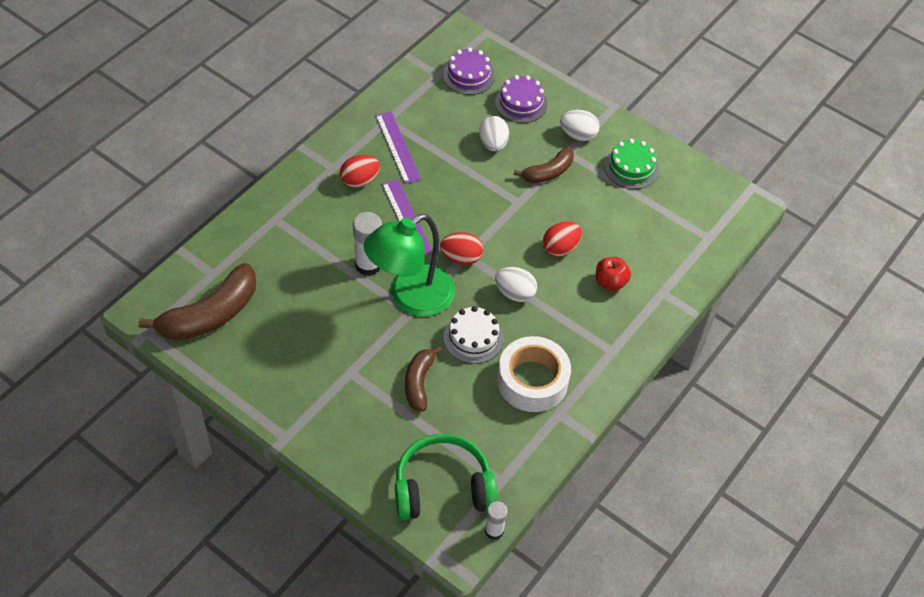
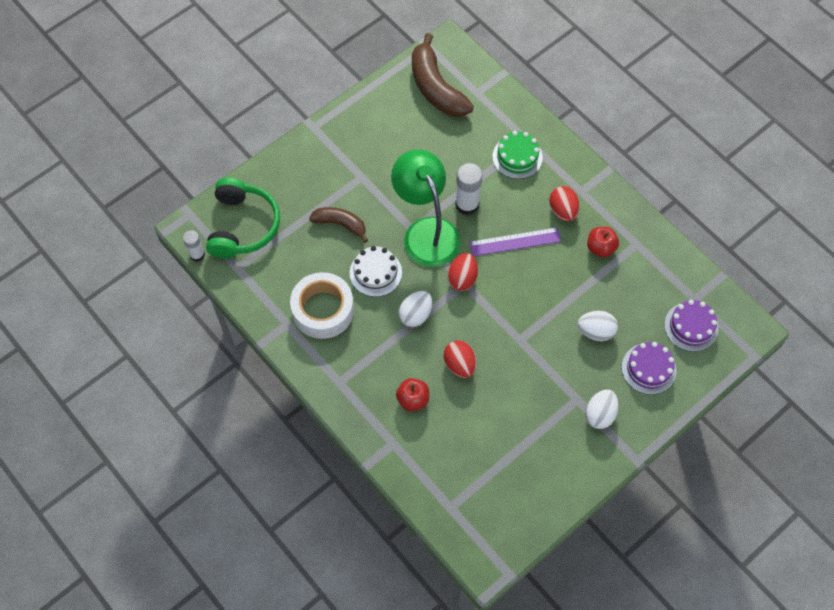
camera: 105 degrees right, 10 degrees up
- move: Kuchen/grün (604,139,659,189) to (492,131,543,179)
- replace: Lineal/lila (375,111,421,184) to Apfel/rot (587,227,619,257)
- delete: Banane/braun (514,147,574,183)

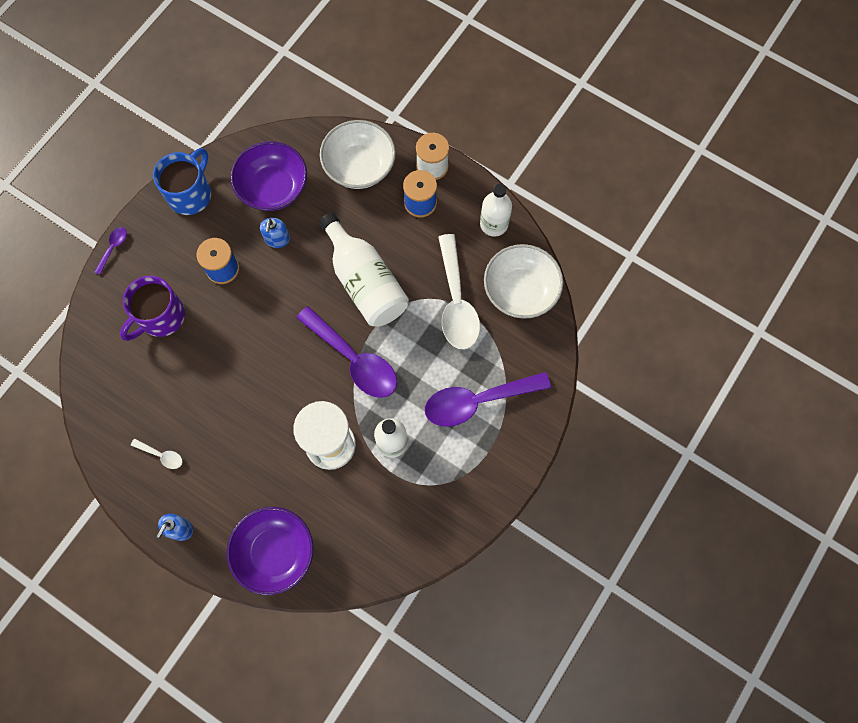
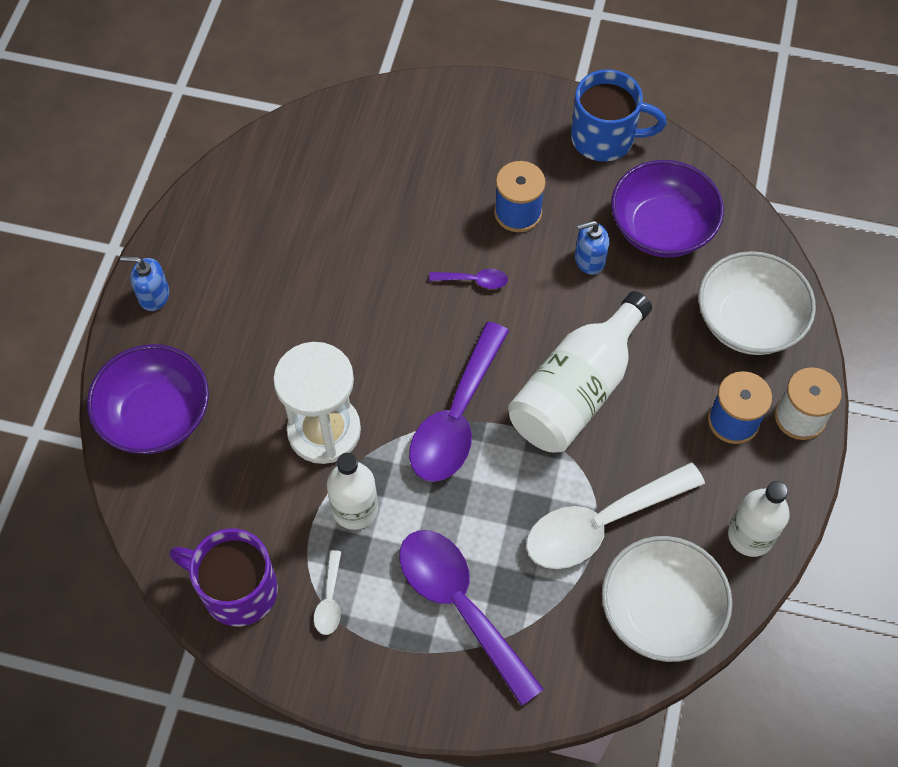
camera: 70 degrees right, 10 degrees down
- move: Tasse/lila (120,276,185,341) to (170,528,278,626)
- move: Löffel/weiß (131,439,183,469) to (314,550,341,635)
- move: Löffel/lila (94,227,127,275) to (429,269,508,289)

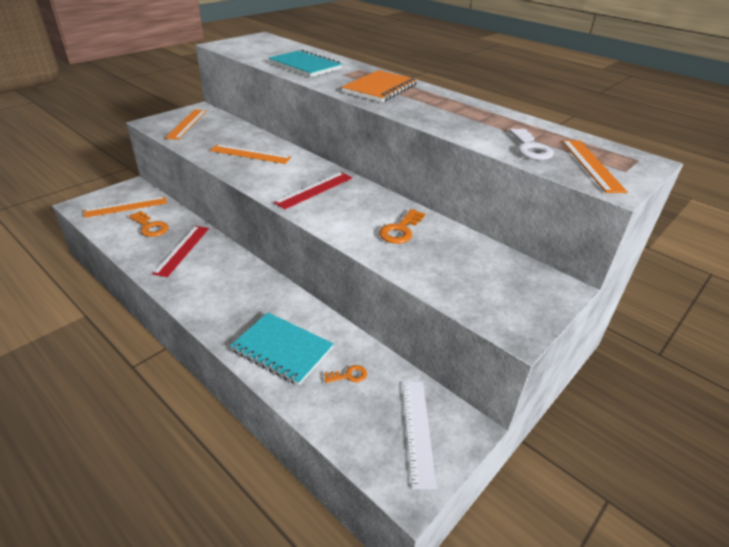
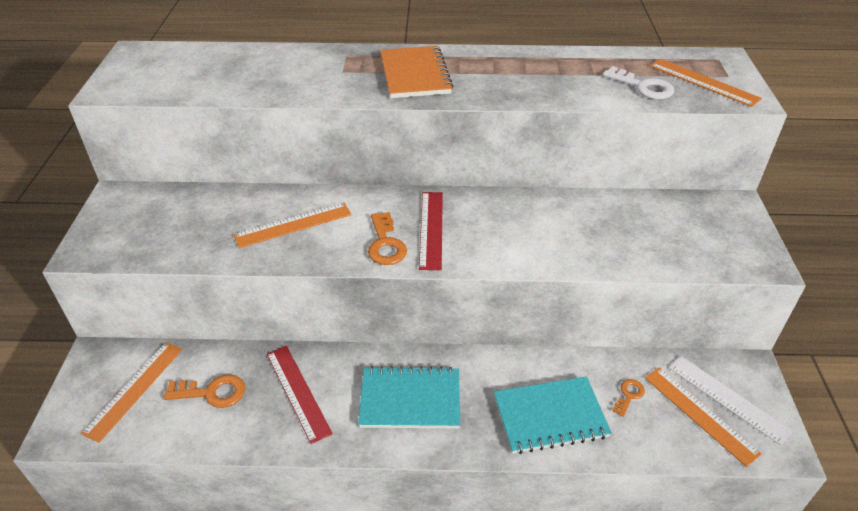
camera: 40 degrees left, 5 degrees up
- move: Notizbuch/türkis (268,50,342,77) to (358,366,460,429)
- move: Schlüssel/orange (379,209,425,244) to (368,212,407,265)
- move: Lineal/orange (165,109,207,140) to (645,367,762,467)

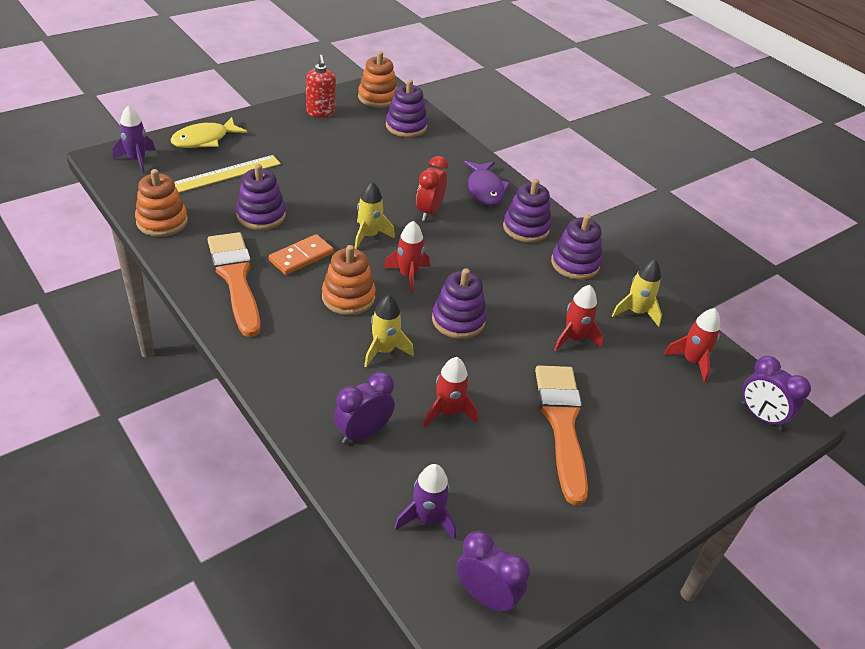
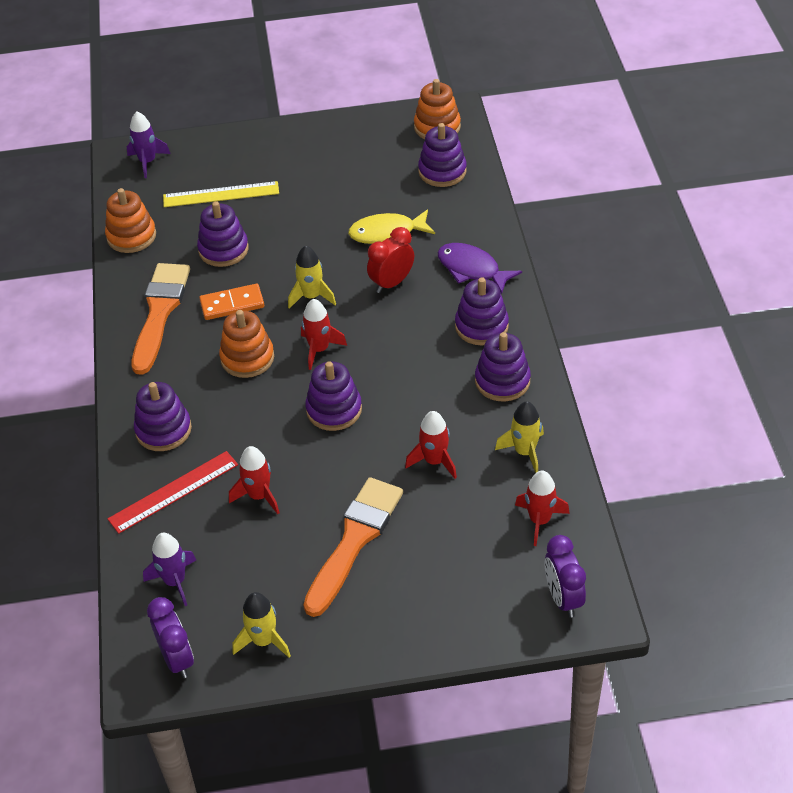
camera: 35 degrees right, 5 degrees up
- replace: Wecker/lila (334,372,395,444) to Lineal/rot (108,451,238,534)
- insert: Stapelspielzeug/lila (134,382,192,451)
- move: Rakete/gelb (364,295,414,367) to (233,592,291,658)
- move: Fisch/gelb (171,117,247,148) to (348,209,435,244)
- rotate: Fisch/lila (464,161,510,206) = (438,243,522,294) 105 degrees clockwise
- delete: Seifenspender/rot (306,55,336,118)

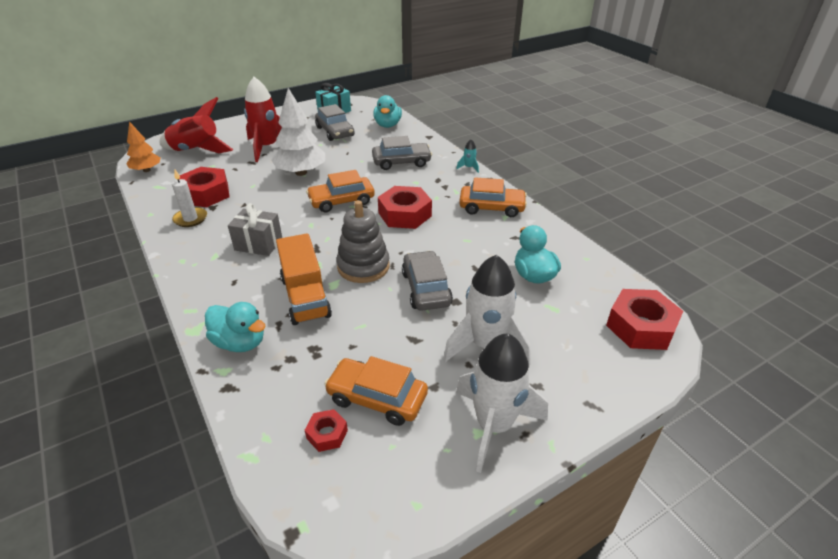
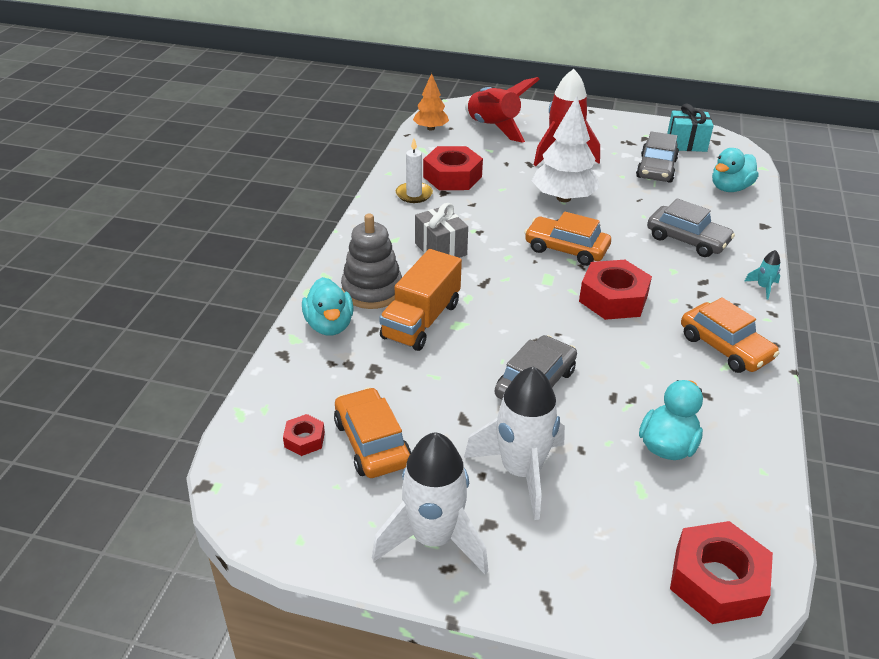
camera: 45 degrees right, 0 degrees up
- move: Stapelspielzeug/grau (336,200,390,283) to (341,213,402,309)

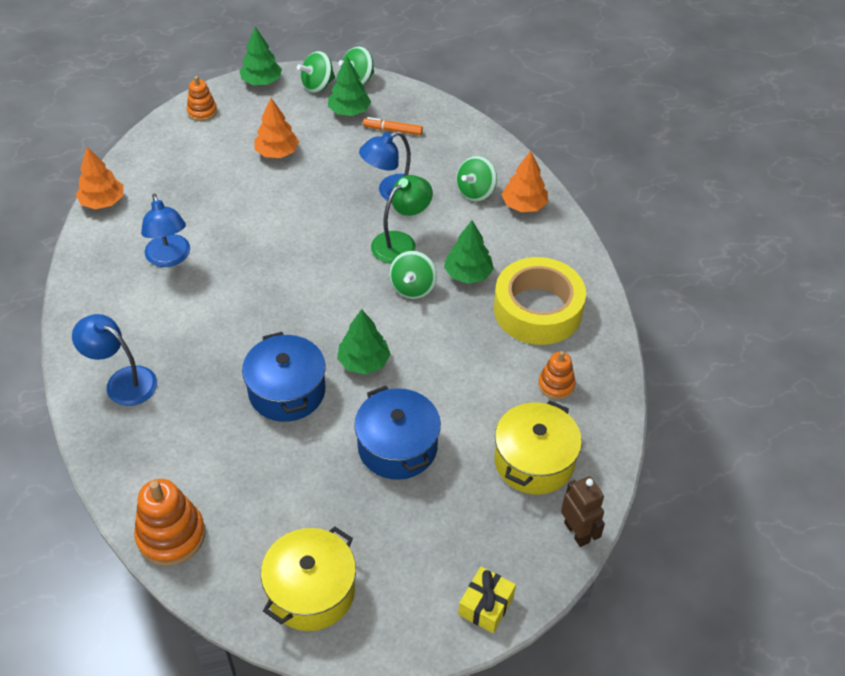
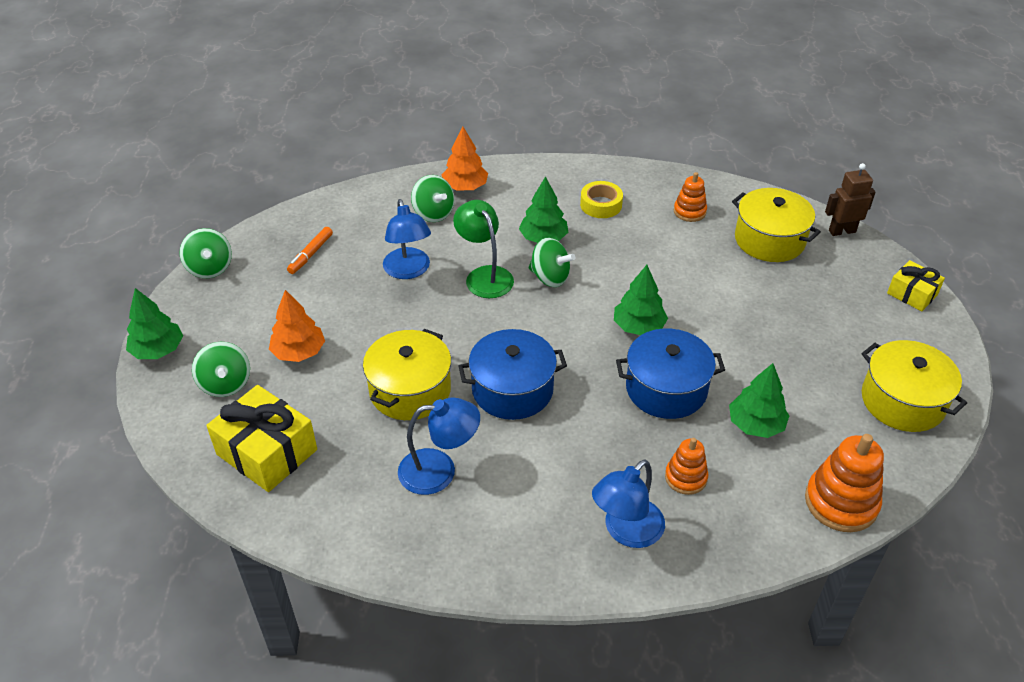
camera: 75 degrees left, 5 degrees down
- move: Kreisel/grün (297,51,335,93) to (192,342,250,397)
- insert: Geschenk/gelb (206,385,317,492)
- insert: Kochtopf/gelb (363,329,451,420)
- move: Kochtopf/blau (354,386,441,480) to (458,329,567,420)
- resize: Klebeband/gelb (494,257,586,345) = (580,181,623,218) x0.50
- move: Stapelspielzeug/orange (187,76,217,121) to (665,438,708,495)
- move: Baum/grün (328,57,371,116) to (729,363,789,438)
- delete: Baum/orange (76,147,123,209)

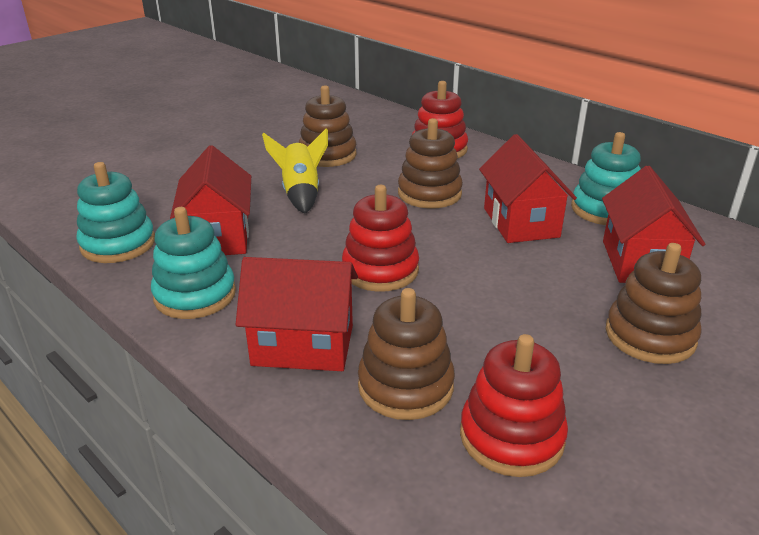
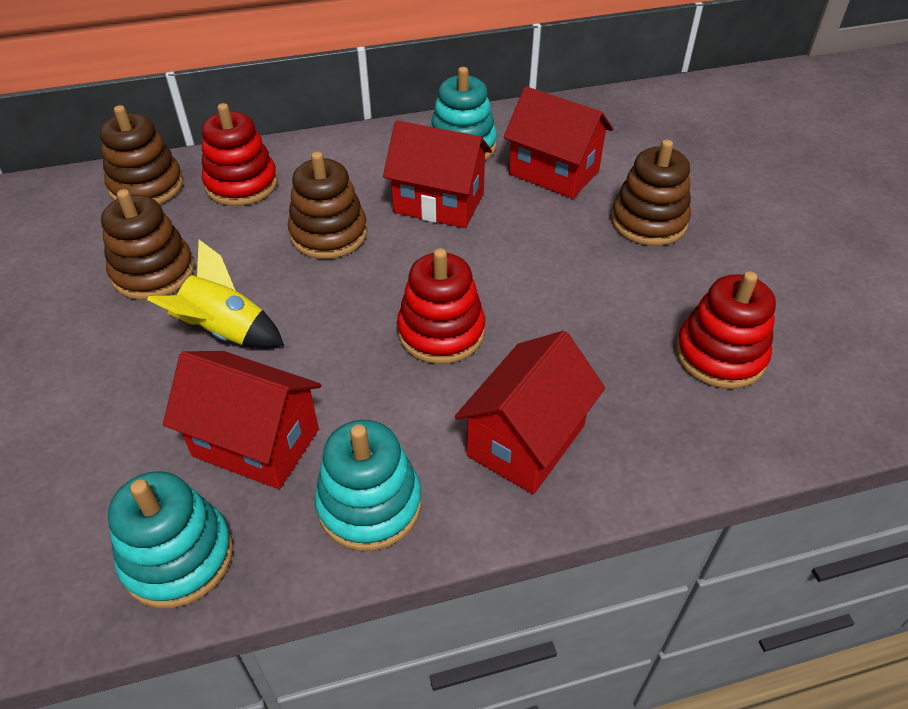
camera: 60 degrees left, 15 degrees up
- move: Stapelspielzeug/braun (358,288,455,420) to (100,105,183,204)

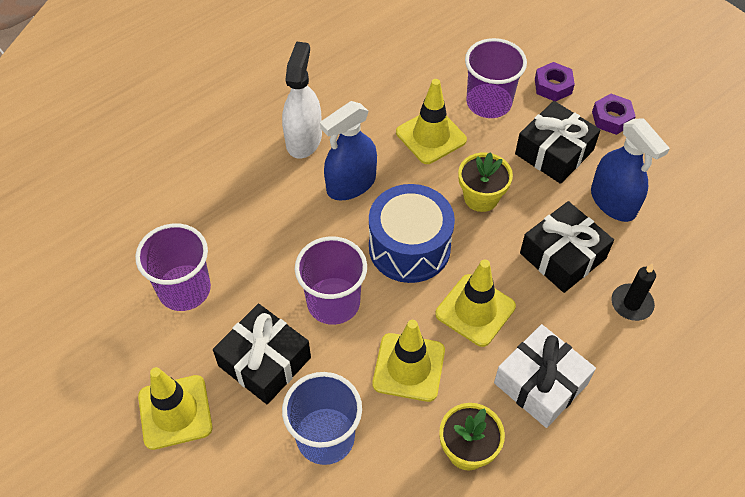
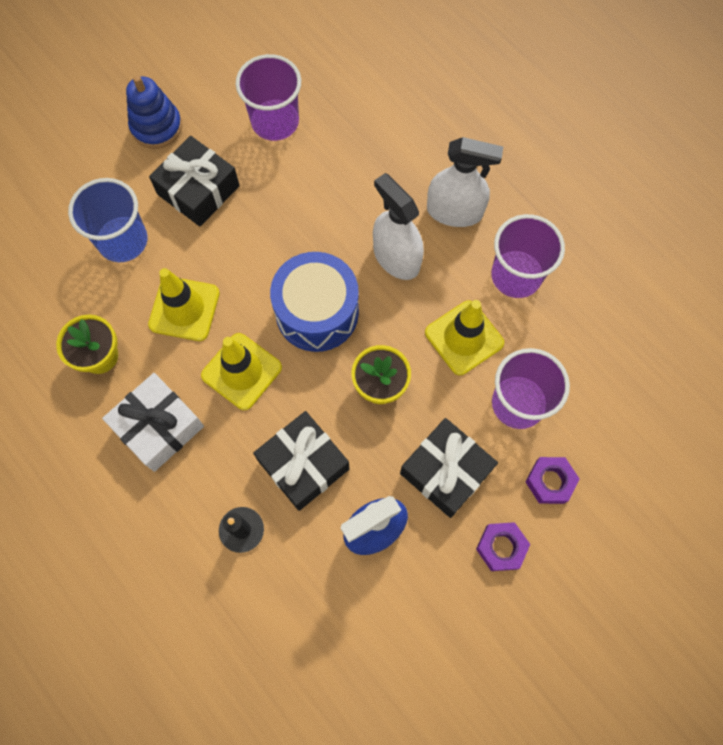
camera: 90 degrees right, 15 degrees up
- replace: Leitkegel/gelb (138,367,212,450) to Stapelspielzeug/blau (126,75,182,149)
- recolor: Sprühflasche/blau (320,101,377,200) to Sprühflasche/weiß (373,173,424,280)
- move: Becher/lila (295,236,367,325) to (491,214,565,298)

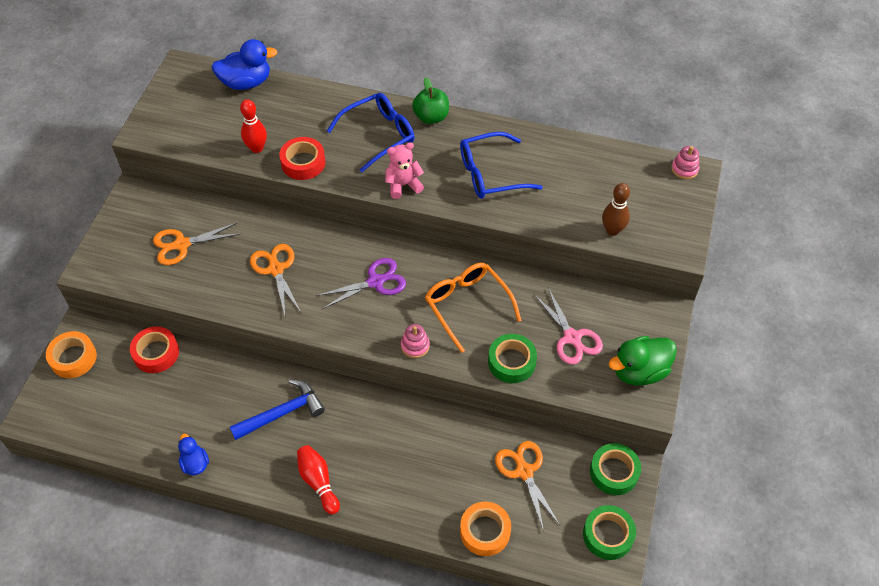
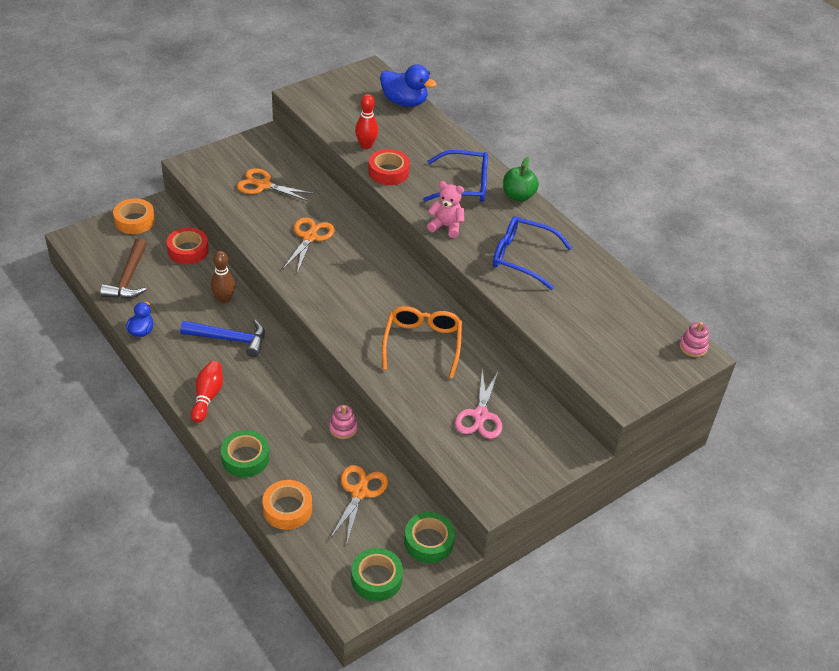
camera: 35 degrees right, 10 degrees down
- insert: Hammer/braun (100,238,147,299)
- move: Bowlingkegel/braun (602,183,630,236) to (211,251,235,304)
- move: Klebeband/grün (488,334,537,383) to (221,430,269,477)
- move: Stapelspielzeug/rosa (401,324,430,358) to (329,405,357,439)
- delete: Schere/lila (316,258,406,309)
- delete: Ente/grün (608,336,677,386)

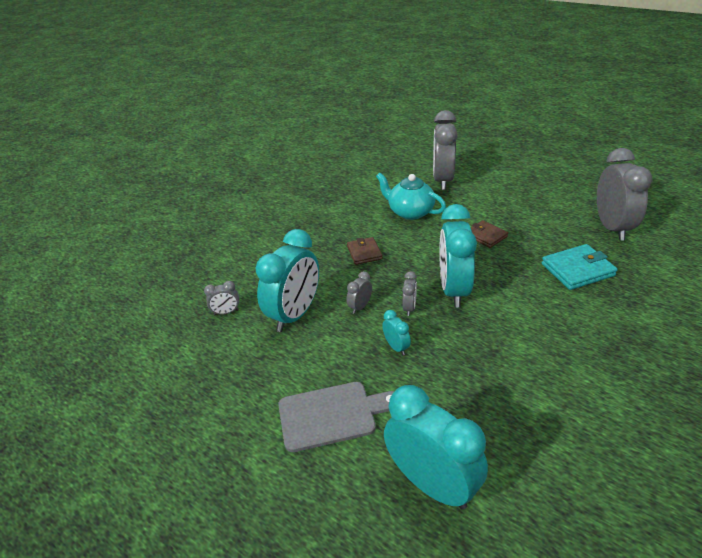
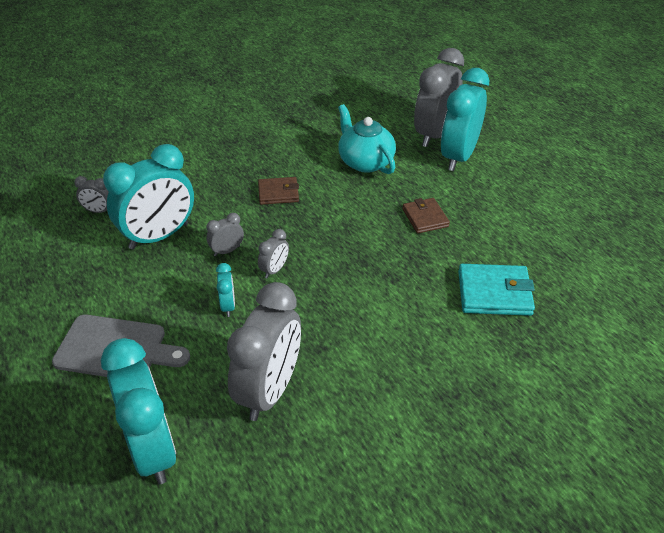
camera: 20 degrees right, 5 degrees up
- move: Wecker/grau (597,148,652,241) to (227,282,301,421)
- rotate: Geldbörse/braun (347,237,382,265) = (258,177,299,205) 75 degrees clockwise
- move: Wecker/türkis (439,204,477,307) to (441,68,489,171)

